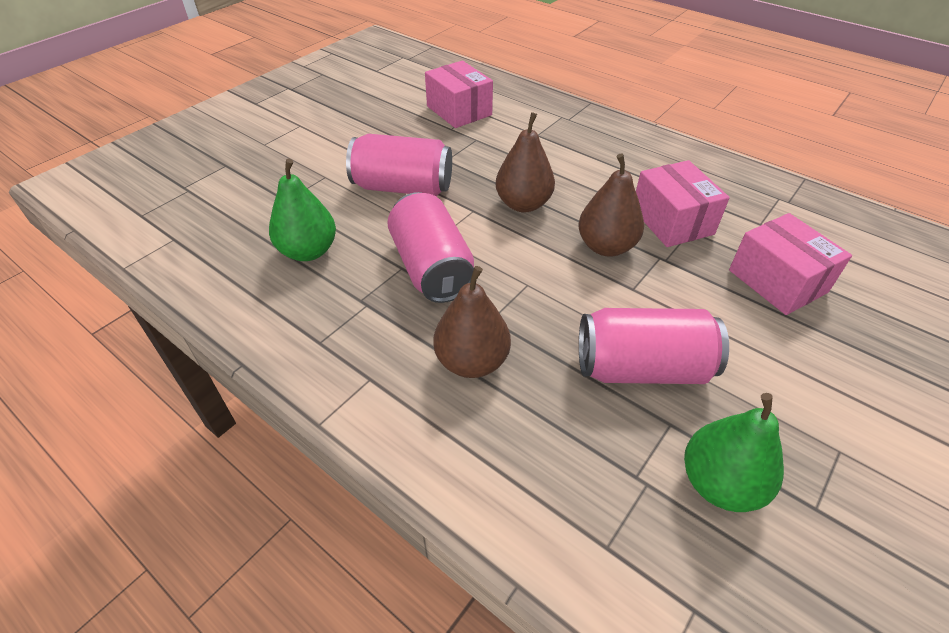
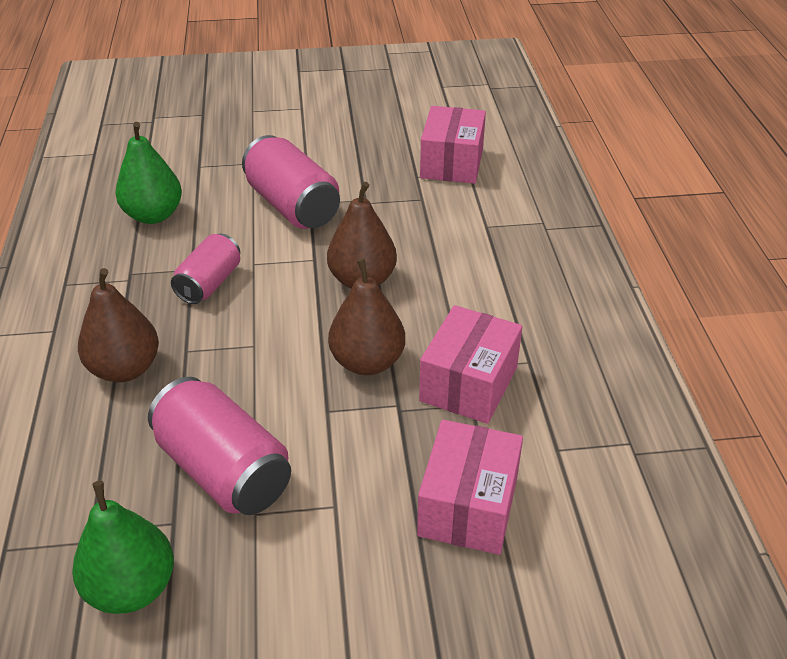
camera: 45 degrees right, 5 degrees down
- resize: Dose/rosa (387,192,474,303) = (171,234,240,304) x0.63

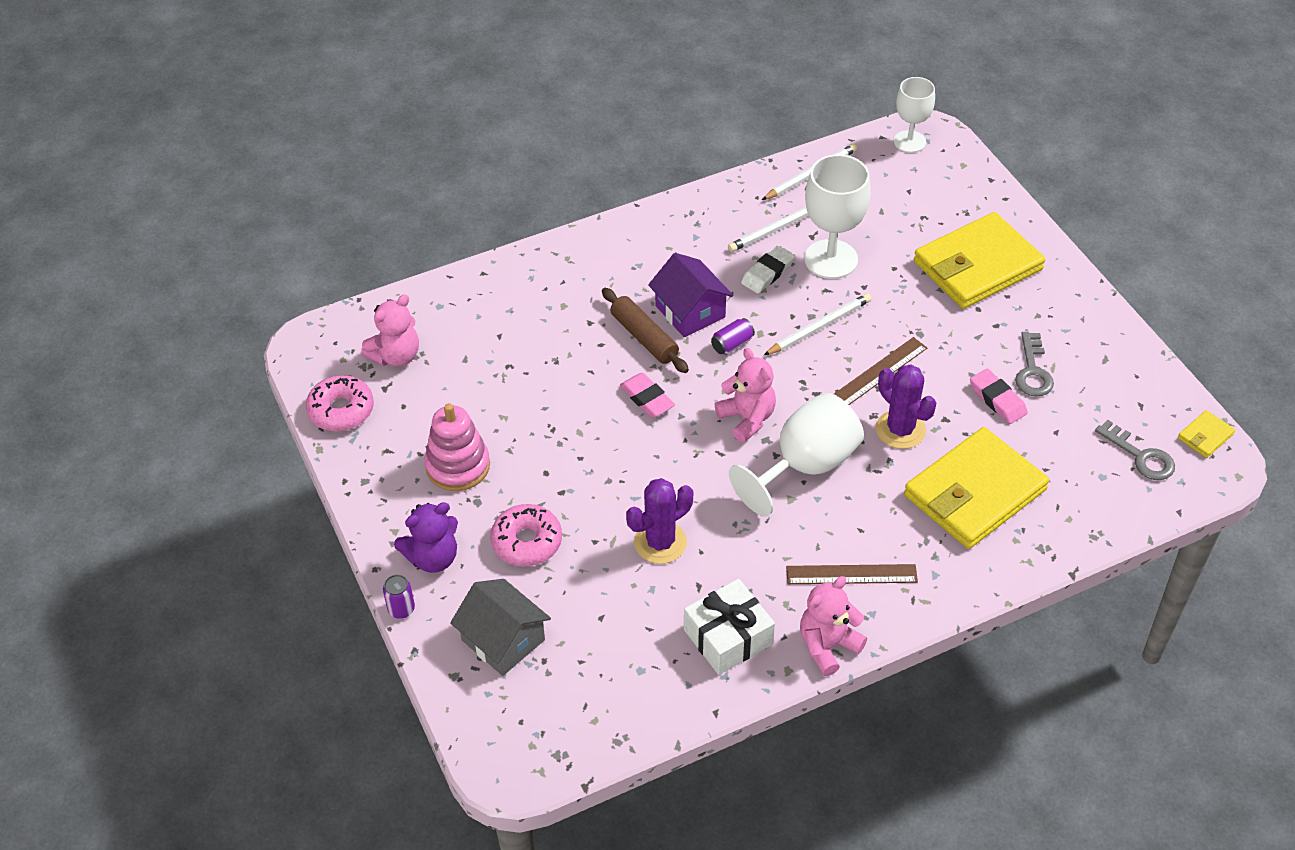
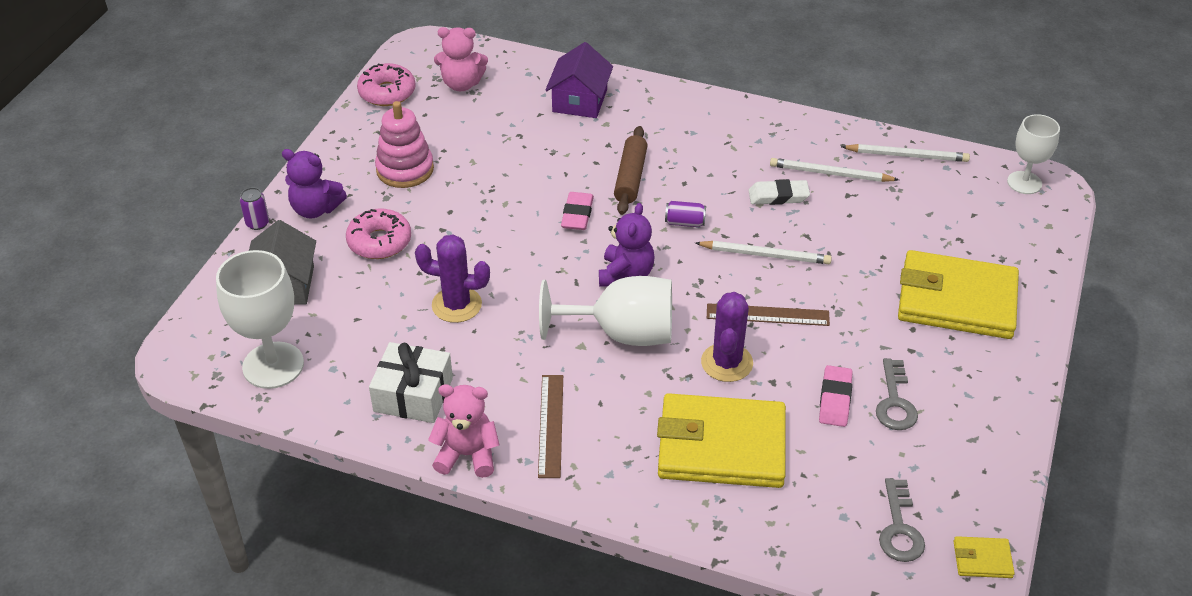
camera: 45 degrees right, 5 degrees down
- move: Kelch/weiß (804,154,871,279) to (216,250,304,389)
- rotate: Lineal/braun (786,564,918,584) = (538,375,563,478) 45 degrees clockwise
- move: Haus/lila (648,253,733,337) to (545,42,613,118)
- recolor: Teddybär/rosa (715,348,776,443) to Teddybär/lila (599,203,655,286)
- rotate: Schlüssel/grau (1015,332,1054,397) = (876,358,918,430) 45 degrees counterclockwise

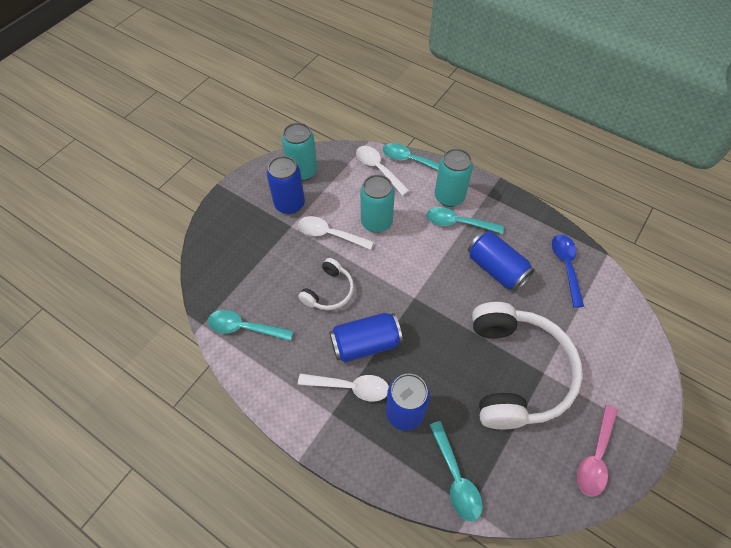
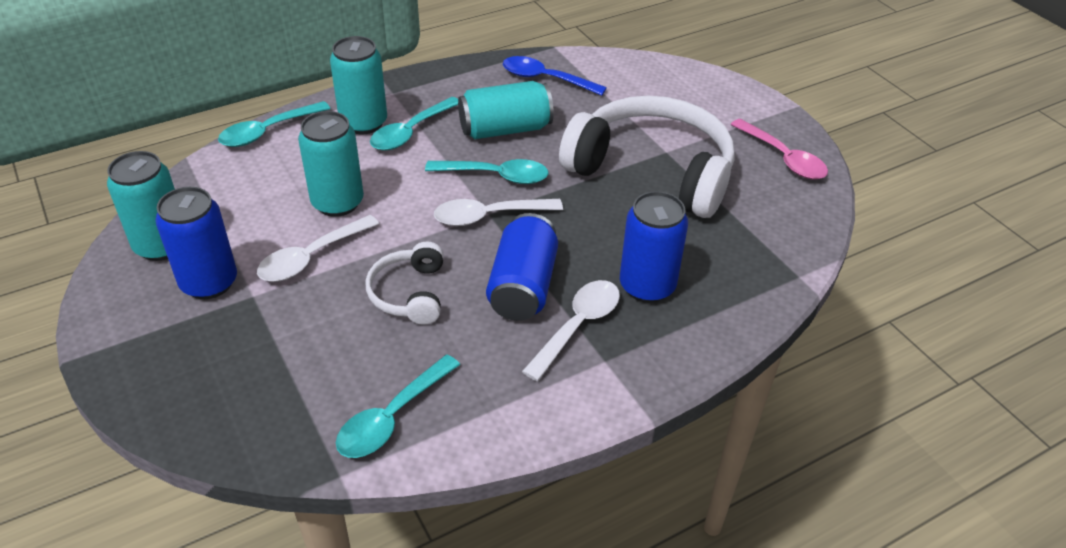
camera: 65 degrees left, 15 degrees down
- rotate: Kopfhörer/weiß (298,258,354,310) = (366,241,444,325) 150 degrees counterclockwise
- move: Löffel/türkis (429,421,483,522) to (425,159,549,184)
- move: Löffel/weiß (356,146,410,196) to (434,199,563,226)
- recolor: Dose/blau (468,231,535,292) to Dose/türkis (458,81,554,139)

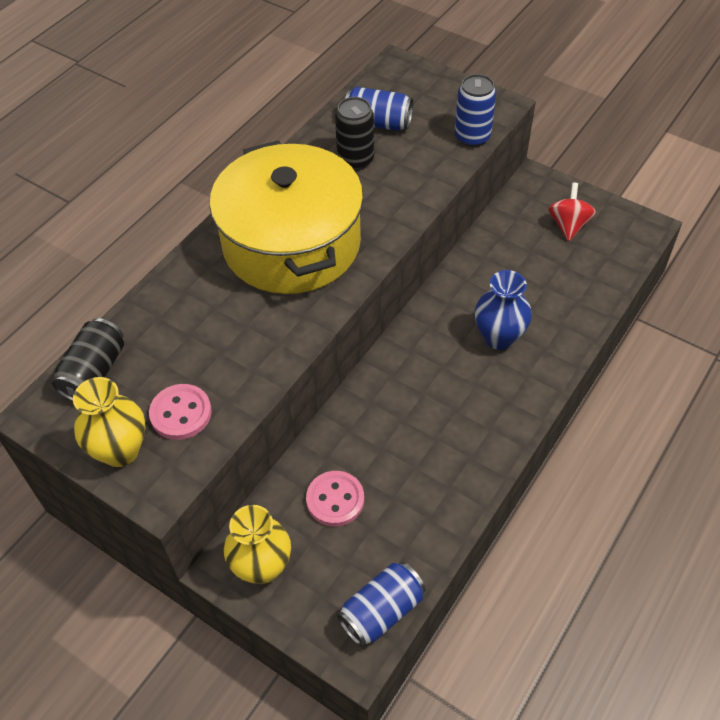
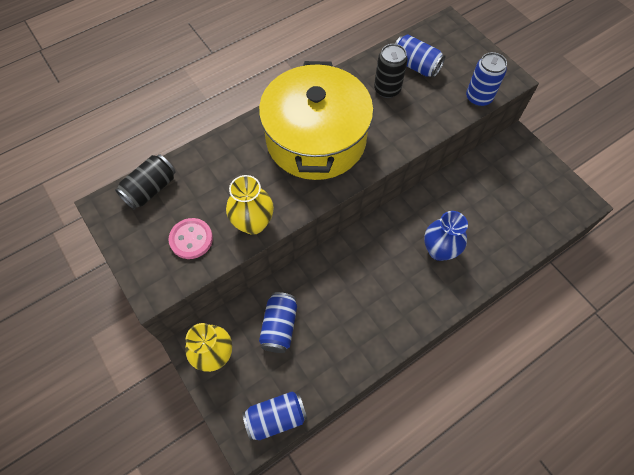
camera: 20 degrees right, 10 degrees up
- move: Vase/gelb (73,377,145,467) to (226,175,274,235)
- replace: Knopf/rosa (306,471,364,527) to Dose/blau (259,292,297,353)
- delete: Kreisel/rot (549,183,596,241)

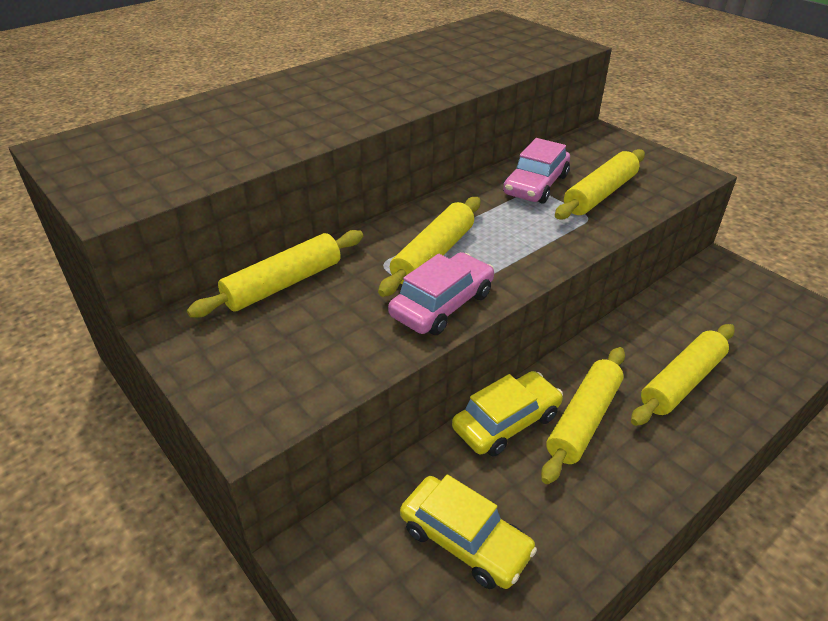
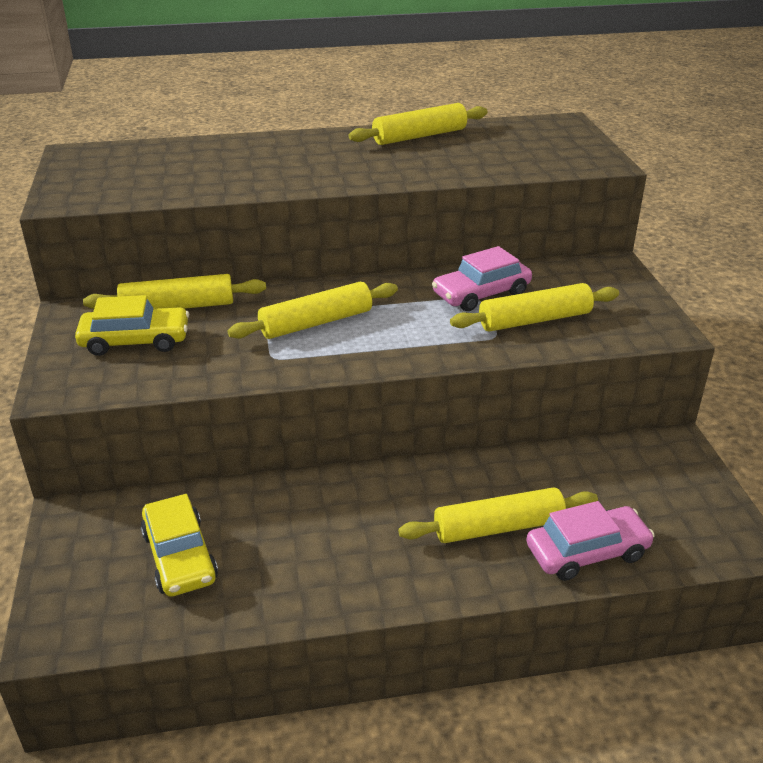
camera: 30 degrees right, 5 degrees down
- move: Auto/gelb (452,371,563,456) to (75,295,189,356)
- move: Nudelholz/gelb (541,347,625,484) to (349,103,488,145)
- move: Auto/rosa (388,252,494,335) to (526,501,655,581)

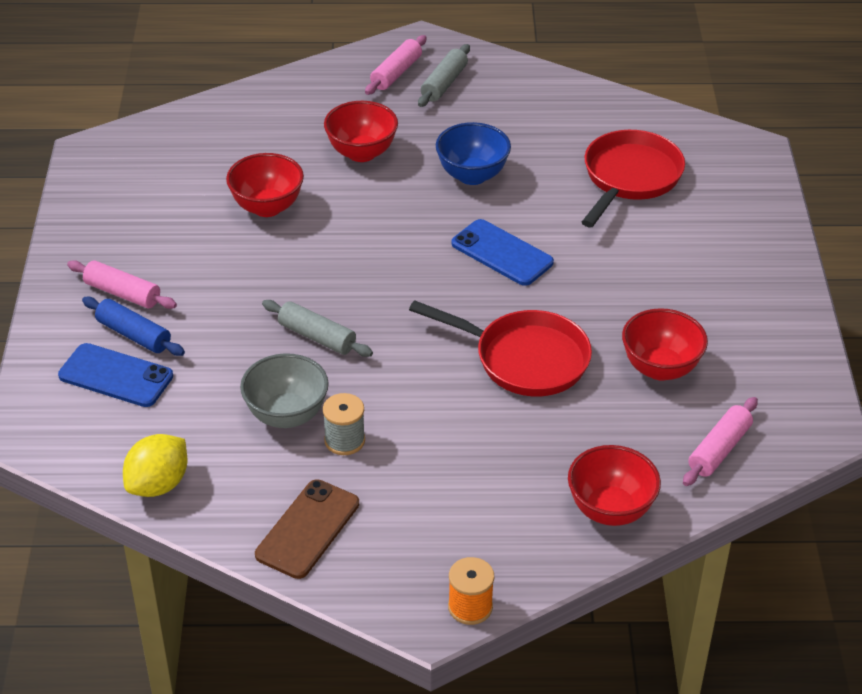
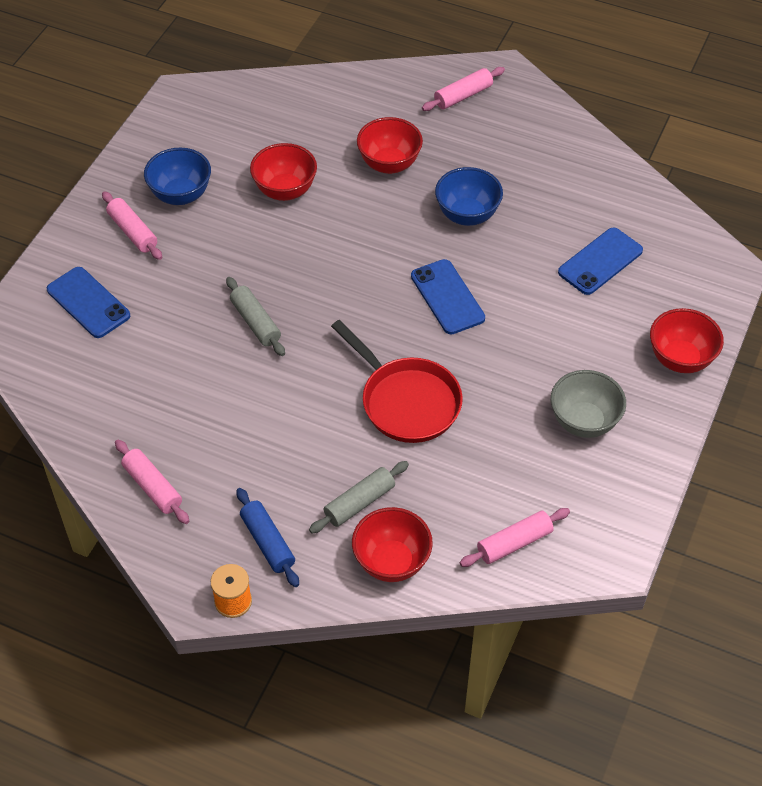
camera: 25 degrees right, 10 degrees up
- replace: Handy/braun (255,479,359,579) to Nudelholz/rosa (115,440,189,524)
- insert: Schüssel/blau (144,148,211,205)
- move: Nudelholz/blau (82,297,185,356) to (237,488,299,587)
- move: Nudelholz/grau (418,44,470,107) to (309,461,409,533)
- move: Schüssel/grau (240,353,329,428) to (551,370,626,438)
- replace: Pfanne/rot (582,130,685,227) to Handy/blau (558,227,643,295)
- move: Schüssel/rot (622,308,708,381) to (650,308,724,373)
- delete: Zitrone/gelb (123,434,188,497)
- delete: Garnrolle/grau (323,393,365,455)

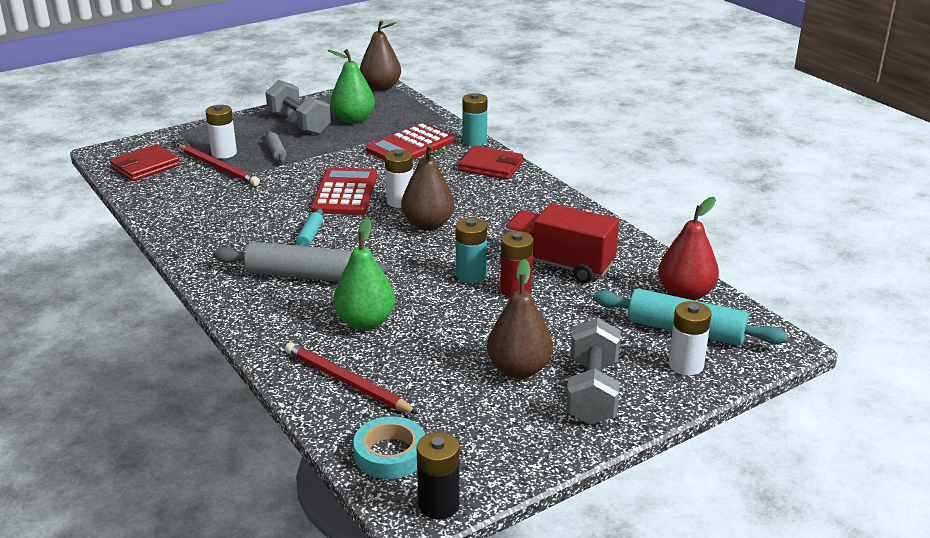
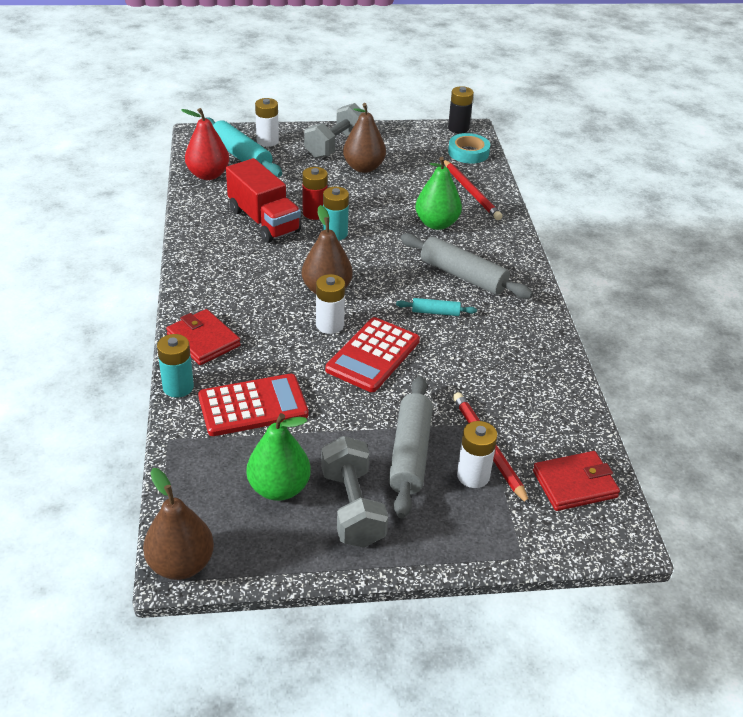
camera: 155 degrees left, 10 degrees up
- resize: Nudelholz/grau (266,131,286,163) = (389,376,433,518) x1.99
- rotate: Nudelholz/türkis (296,209,323,247) = (396,298,477,316) 60 degrees clockwise

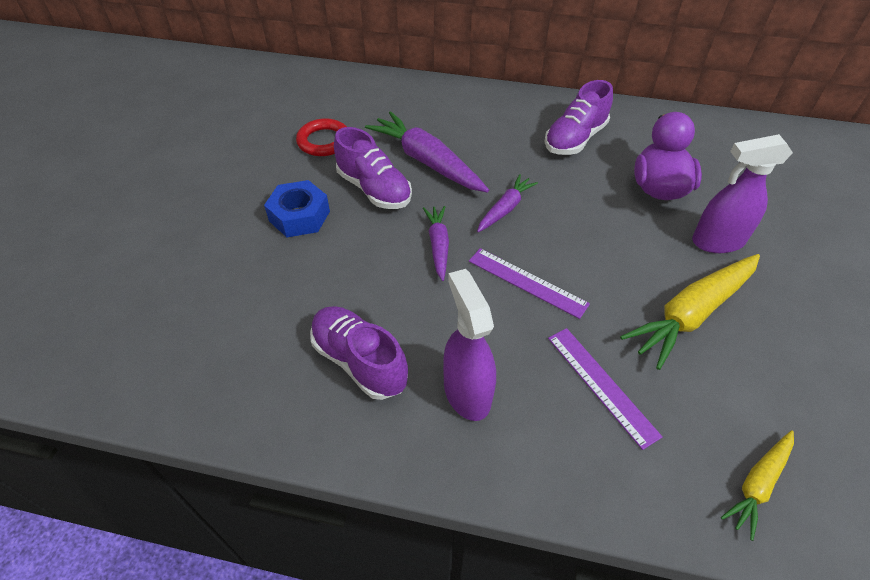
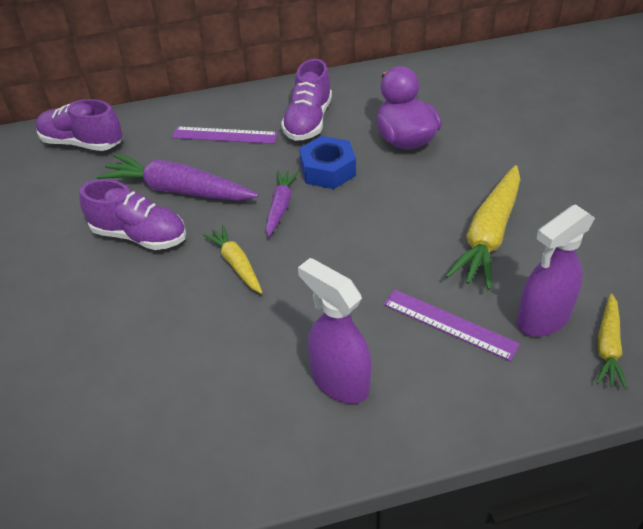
camera: 25 degrees left, 5 degrees down
- move: Schuh/lila (310,306,408,400) to (36,99,122,151)
- move: Lineal/lila (469,248,590,319) to (172,126,278,144)
- recolor: Karotte/lila (423,206,449,281) to Karotte/gelb (202,225,262,294)
- move: Sechskantmutter/blau (264,180,330,237) to (299,136,356,189)
- move: Sprühflasche/lila (692,134,793,253) to (517,204,595,337)
- delete: Ring/rot (296,118,347,156)

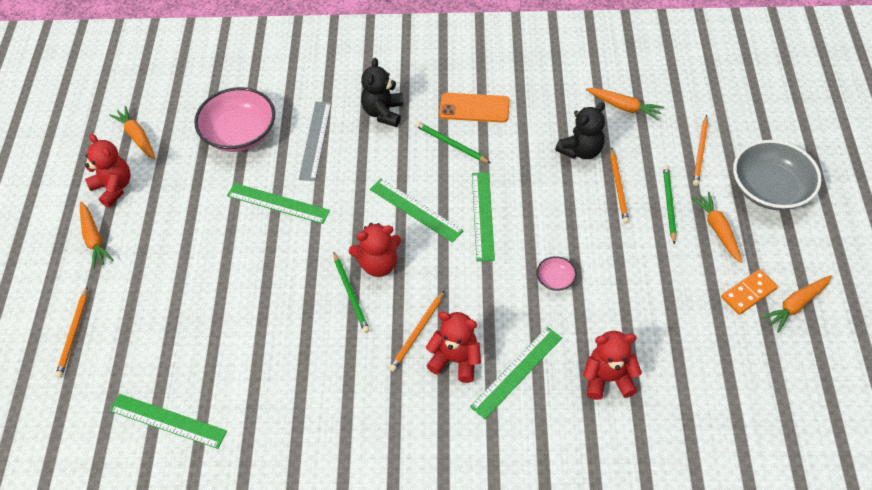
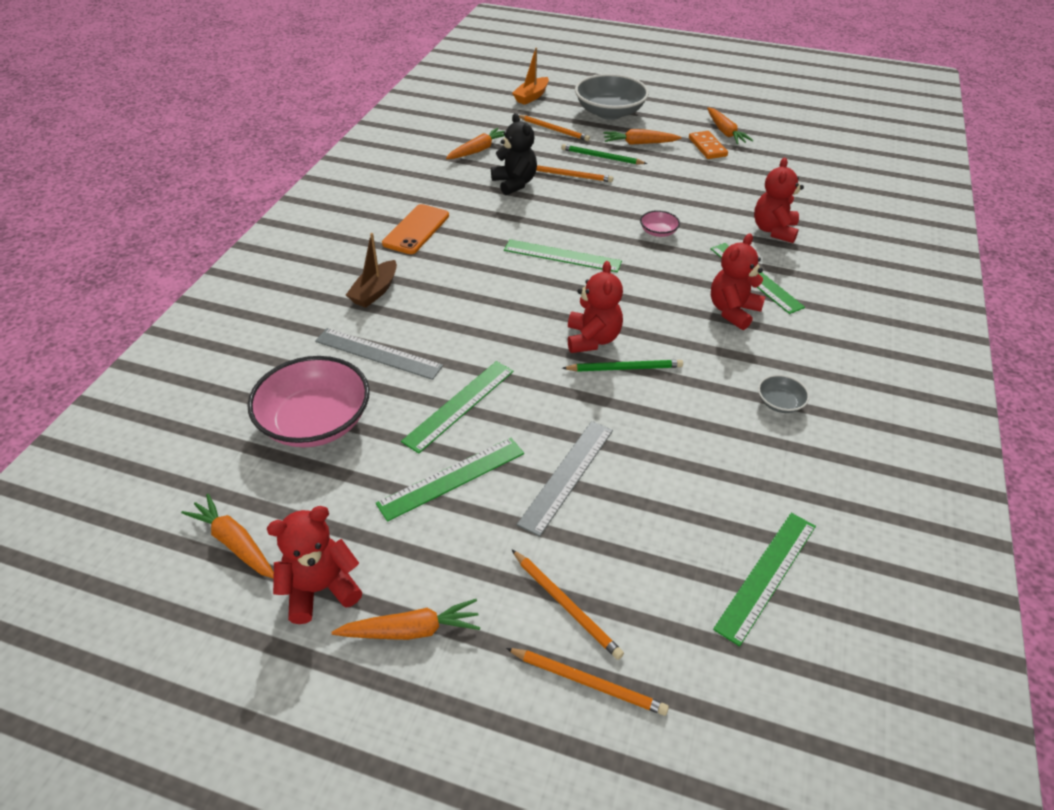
camera: 75 degrees left, 10 degrees down
- rotate: Karotte/orange (109,106,155,159) = (181,494,274,579) 60 degrees clockwise
- replace: Teddybär/schwarz (361,58,404,127) to Boot/braun (346,233,397,308)
- move: Lineal/grün (370,178,464,243) to (376,438,524,522)
- insert: Boot/orange (512,48,549,105)
- move: Bleistift/orange (389,290,445,372) to (512,550,624,660)
- insert: Lineal/grau (517,421,613,537)
- insert: Schüssel/grau (758,375,810,413)
- delete: Bleistift/grün (415,122,490,163)

